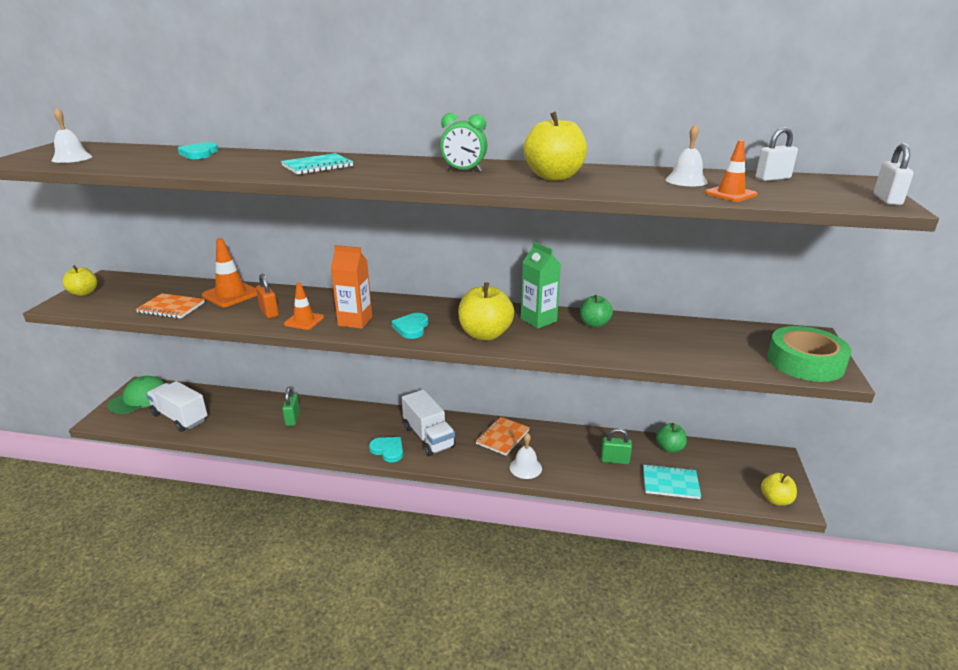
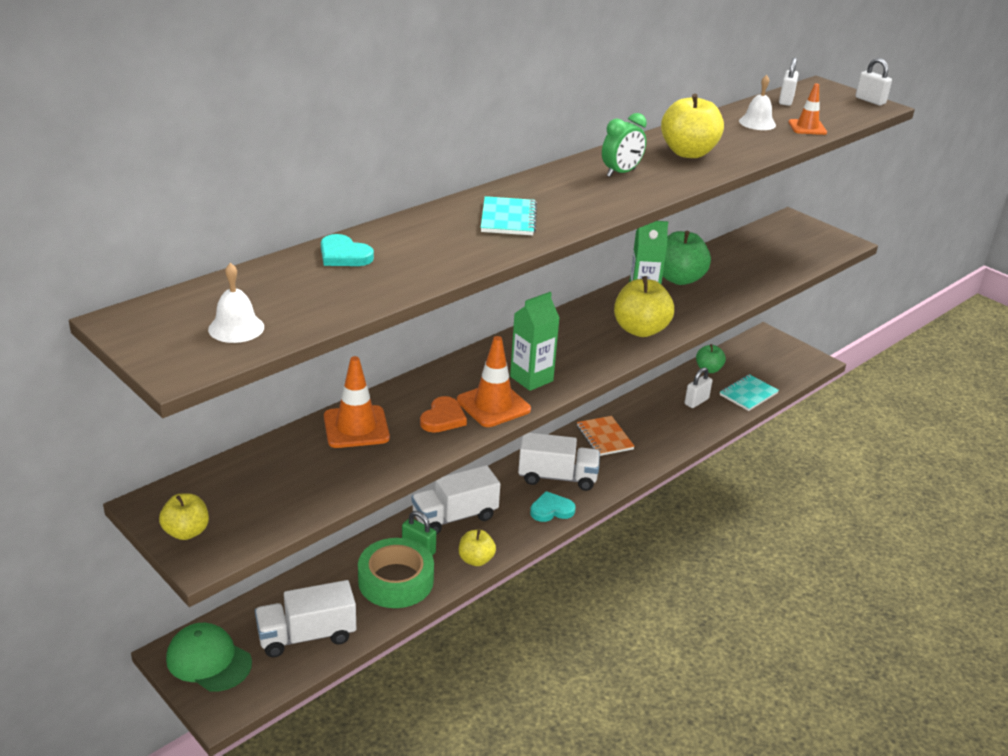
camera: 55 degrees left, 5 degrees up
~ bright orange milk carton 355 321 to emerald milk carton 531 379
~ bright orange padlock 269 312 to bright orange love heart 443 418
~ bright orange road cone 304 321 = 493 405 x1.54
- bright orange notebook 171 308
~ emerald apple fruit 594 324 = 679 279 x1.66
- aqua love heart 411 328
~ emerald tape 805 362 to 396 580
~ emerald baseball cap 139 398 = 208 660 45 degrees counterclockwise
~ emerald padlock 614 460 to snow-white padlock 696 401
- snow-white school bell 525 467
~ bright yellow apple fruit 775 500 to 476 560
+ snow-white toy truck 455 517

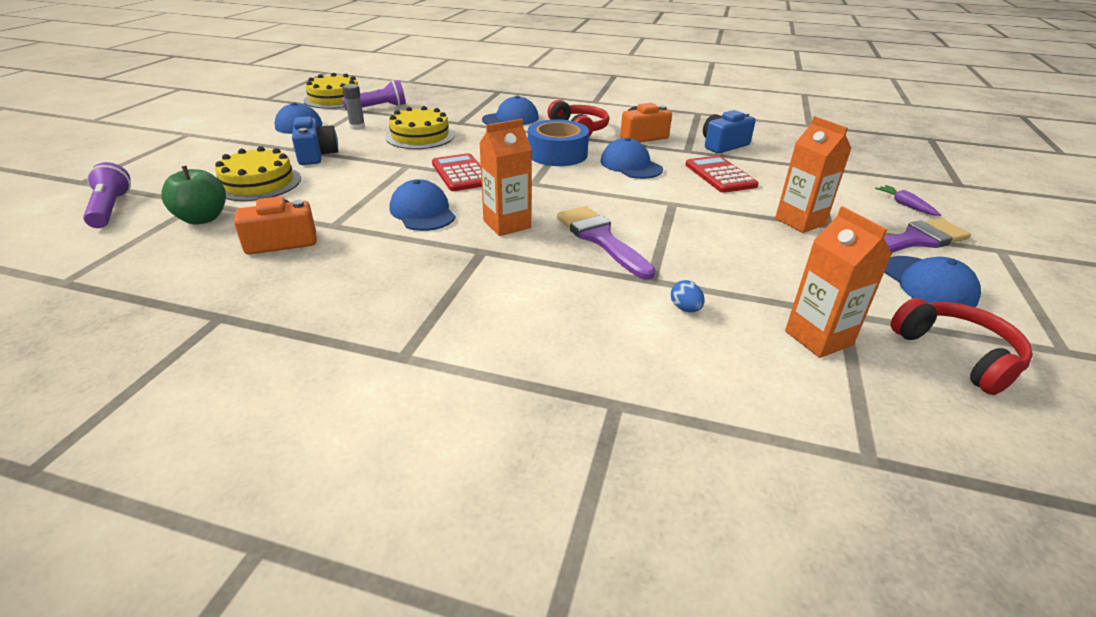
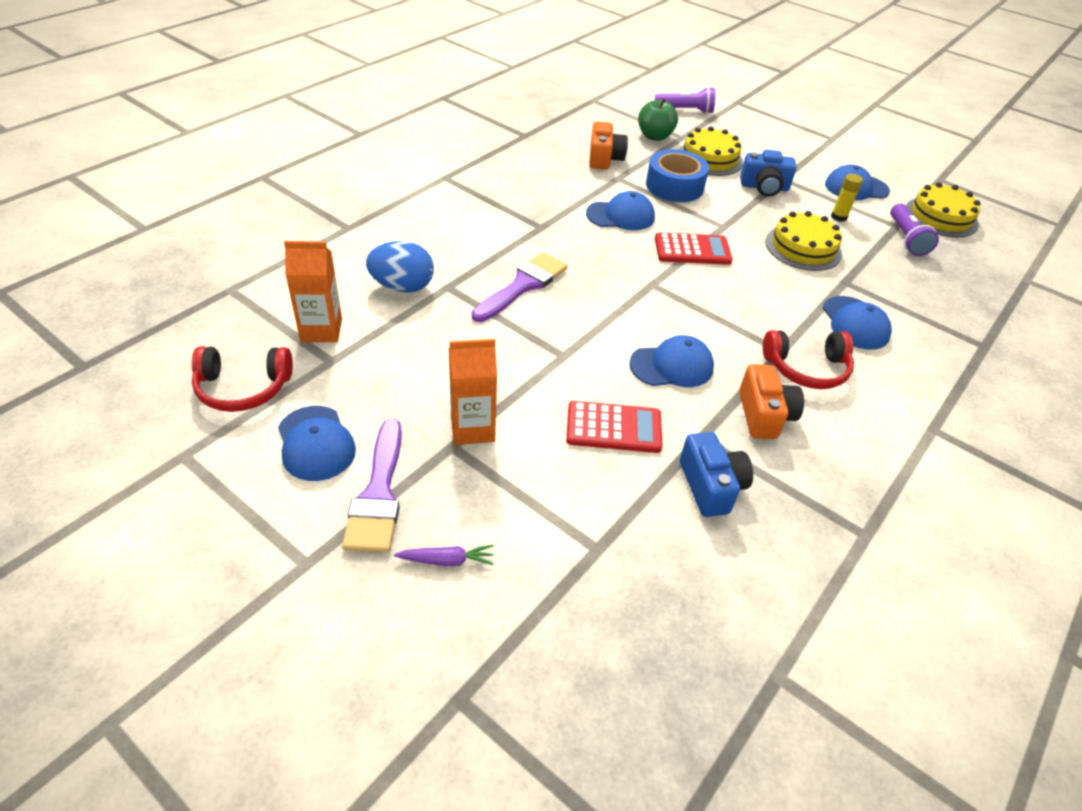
camera: 110 degrees right, 10 degrees up
~ gray stick of glue 357 127 to bright yellow stick of glue 839 217
- bright orange milk carton 507 224
~ royal blue tape 557 154 to 674 186
~ violet paint brush 601 239 = 523 285 45 degrees counterclockwise
~ royal blue baseball cap 928 284 = 316 443 120 degrees counterclockwise
~ royal blue toy egg 685 309 = 402 287 x2.16

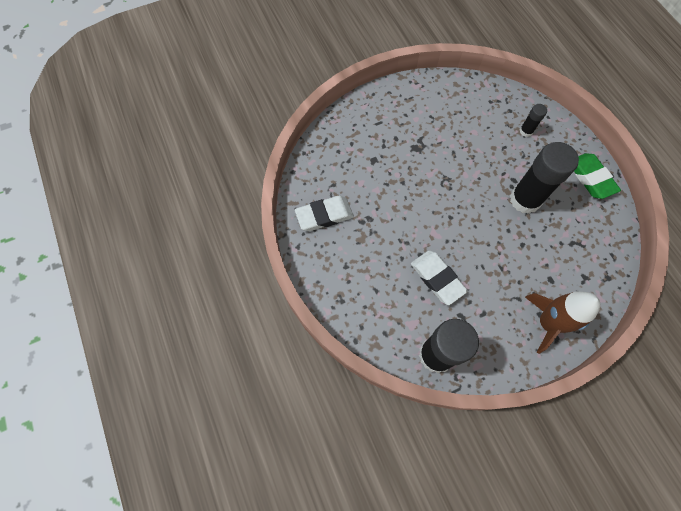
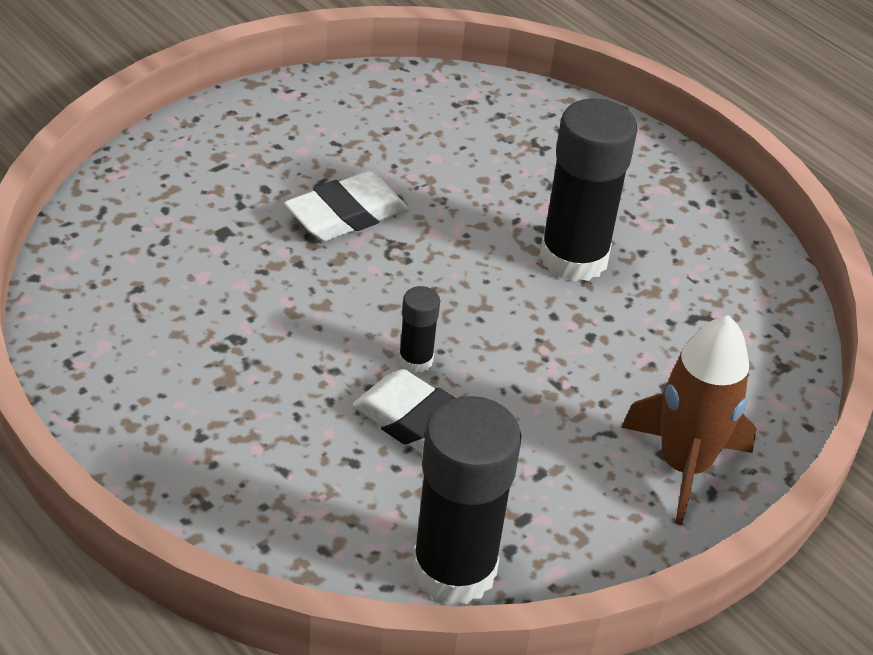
camera: 20 degrees left, 25 degrees down
~ jet-black stick of glue 526 131 to 415 360
- emerald eraser 590 178
~ snow-white eraser 324 215 to 346 214

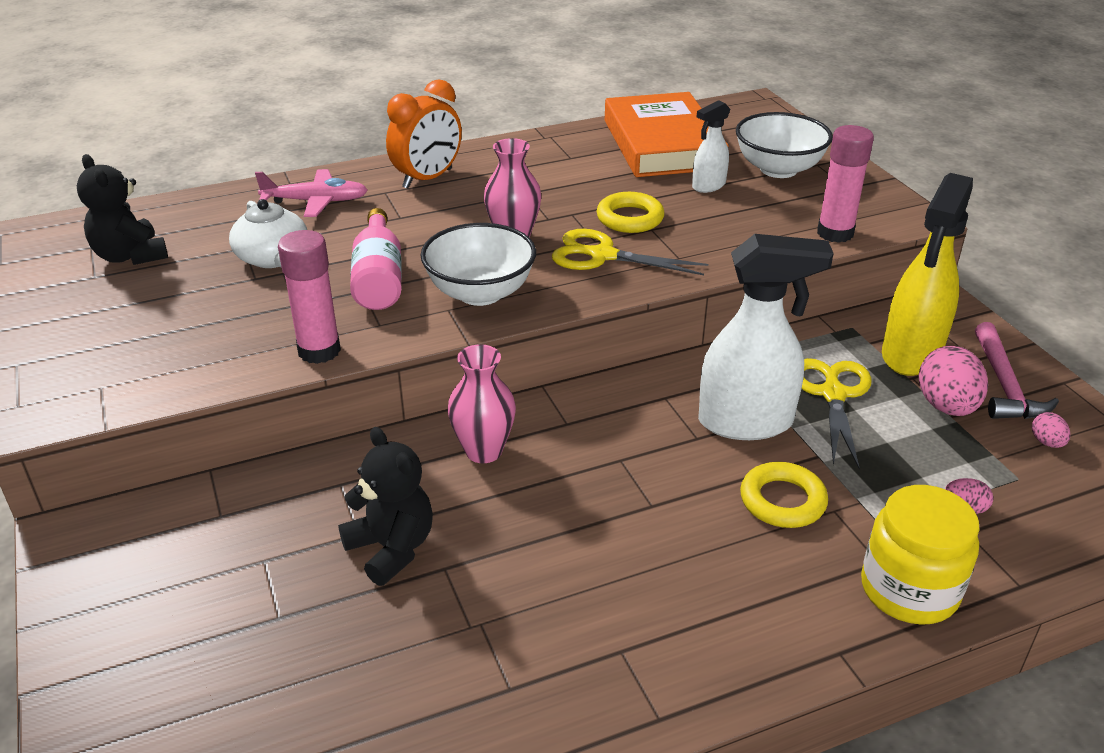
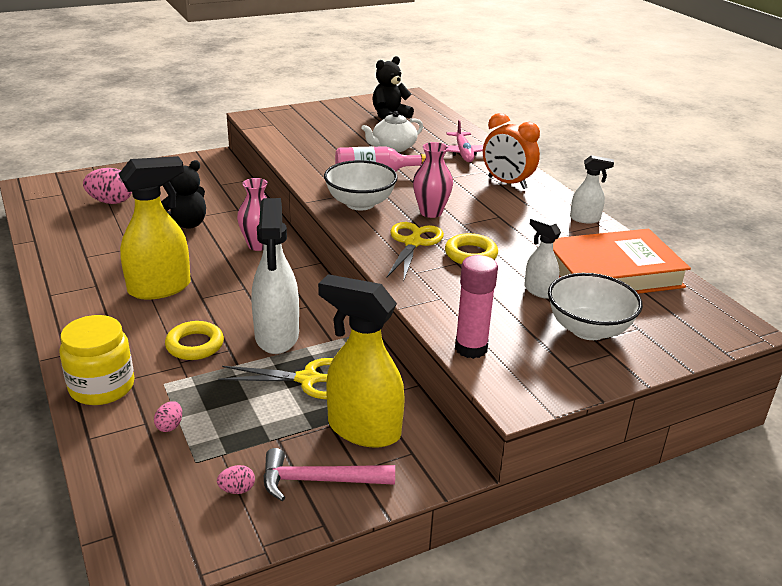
camera: 85 degrees right, 5 degrees down
- pink stick of glue 319 351
~ pink toy egg 946 406 to 111 202
+ snow-white spray cleaner 585 219
+ bright yellow spray cleaner 160 288

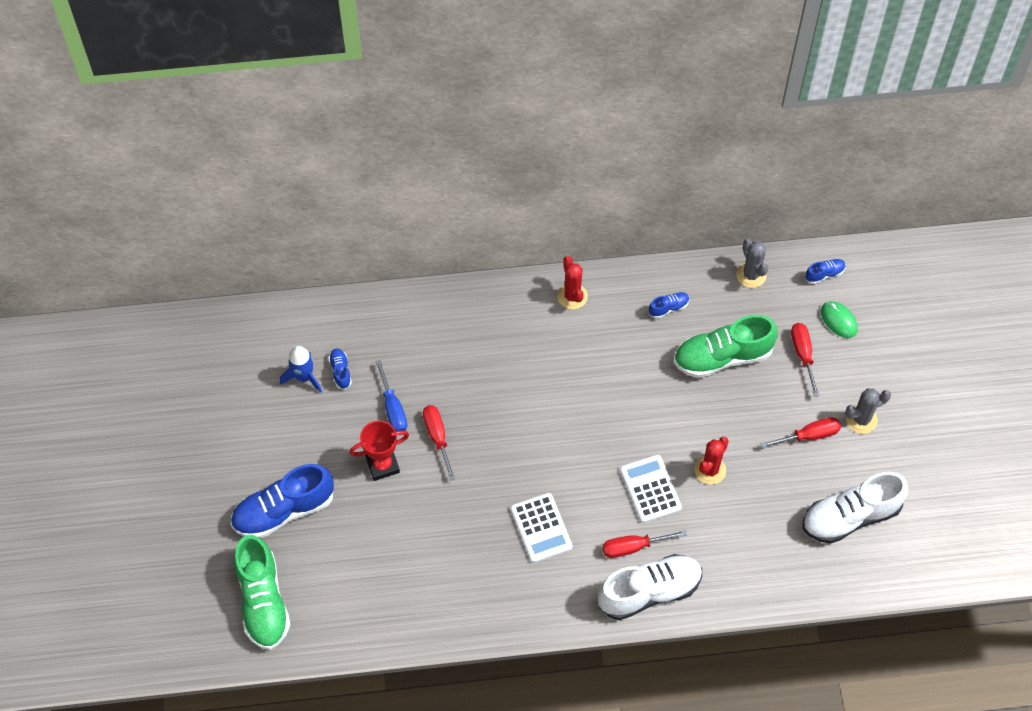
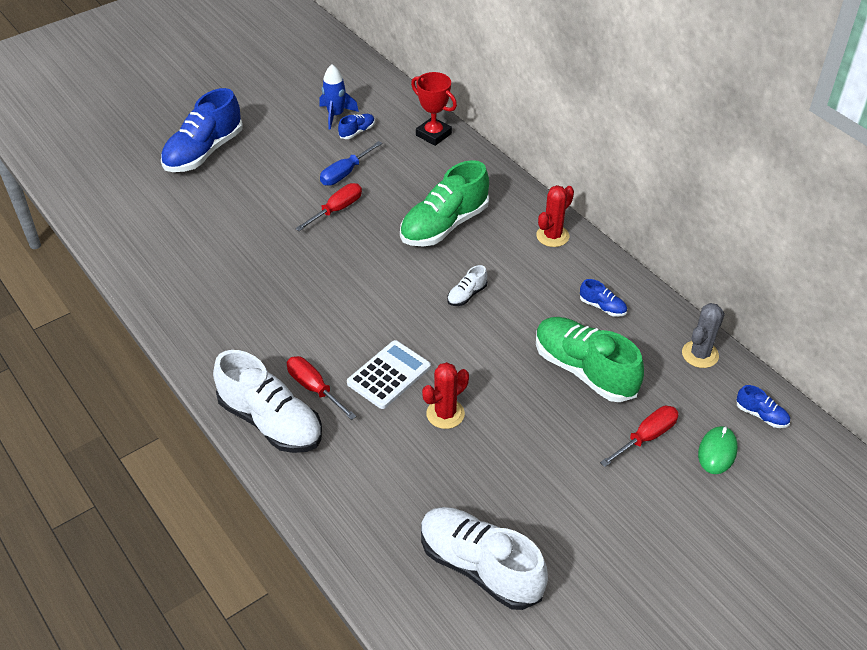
camera: 60 degrees right, 15 degrees down
- gray cactus 861 419
- red hand screwdriver 808 436
~ red trophy 382 465 to 433 134
~ red cactus 710 470 = 445 414 45 degrees counterclockwise
~ royal blue shoe 284 511 = 204 152 90 degrees counterclockwise
- snow-white pocket calculator 541 528
~ emerald shoe 263 601 to 444 225
+ snow-white shoe 467 295

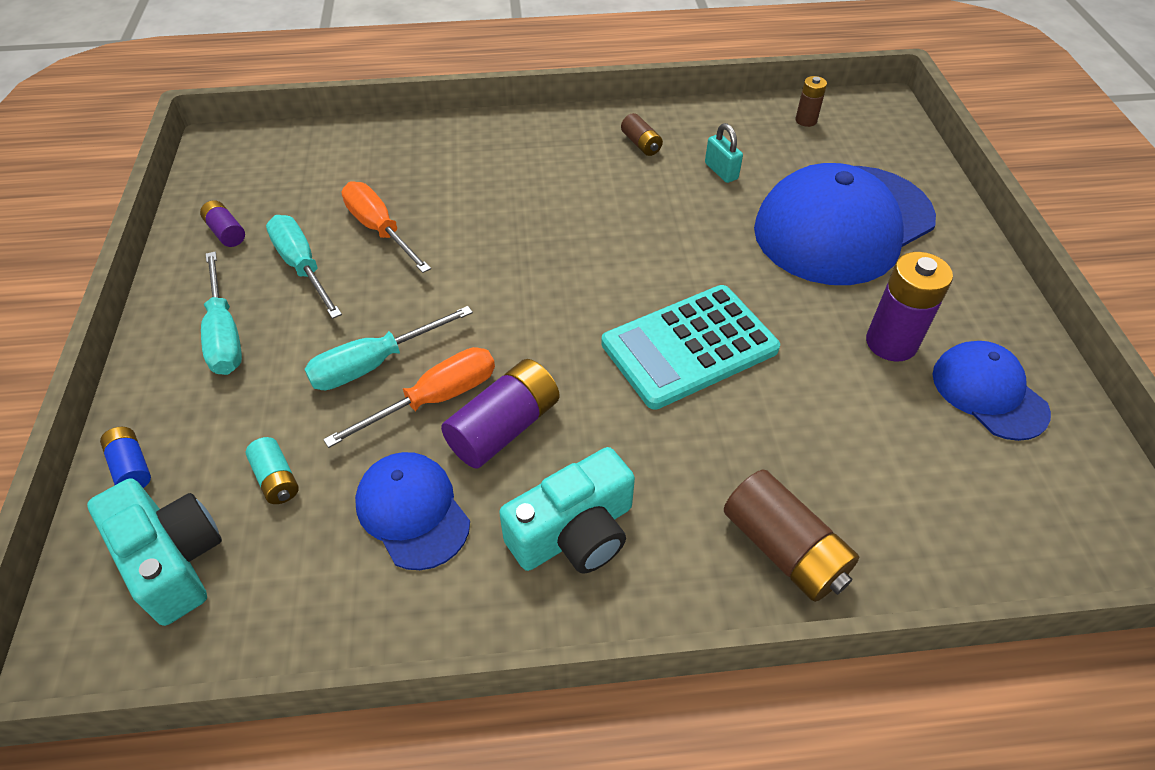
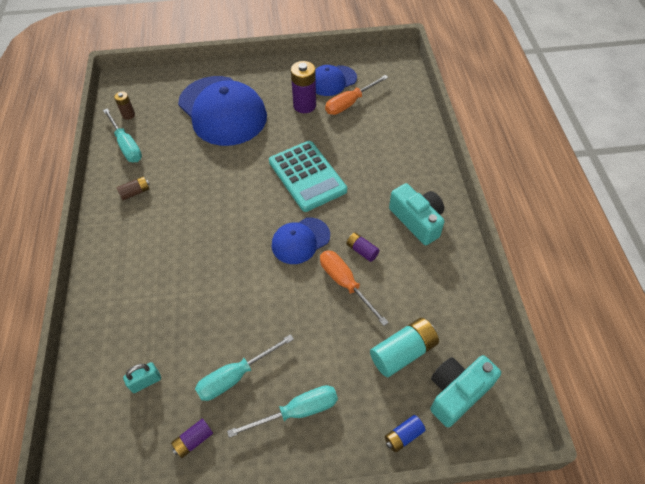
camera: 90 degrees left, 5 degrees up
~ aqua padlock 721 171 to 146 382
~ bright orange hand screwdriver 380 230 to 350 103
~ aqua hand screwdriver 374 364 to 126 145
~ violet power cell 504 427 = 362 250 x0.55
~ aqua power cell 276 479 = 403 352 x1.82
~ royal blue baseball cap 412 511 to 300 241
- dark brown power cell 784 549

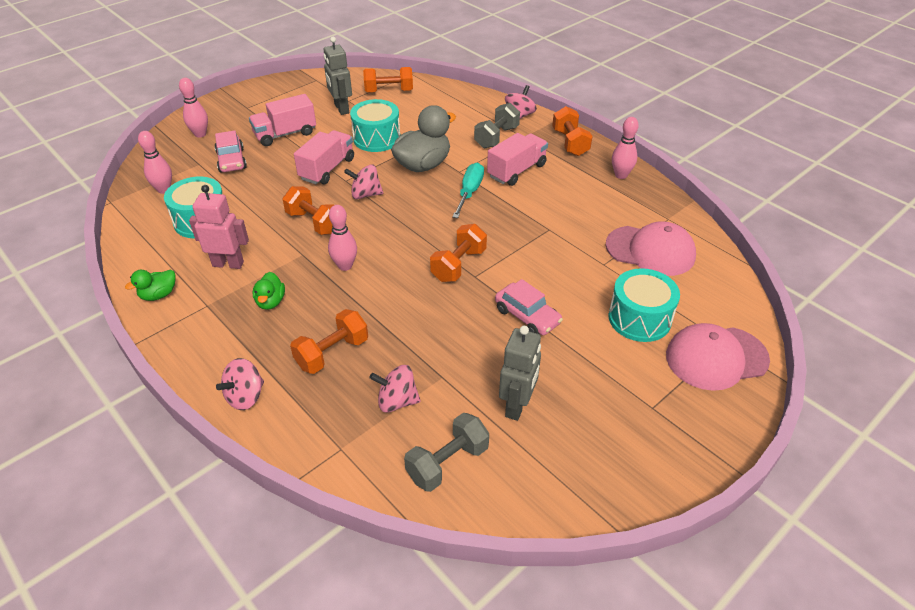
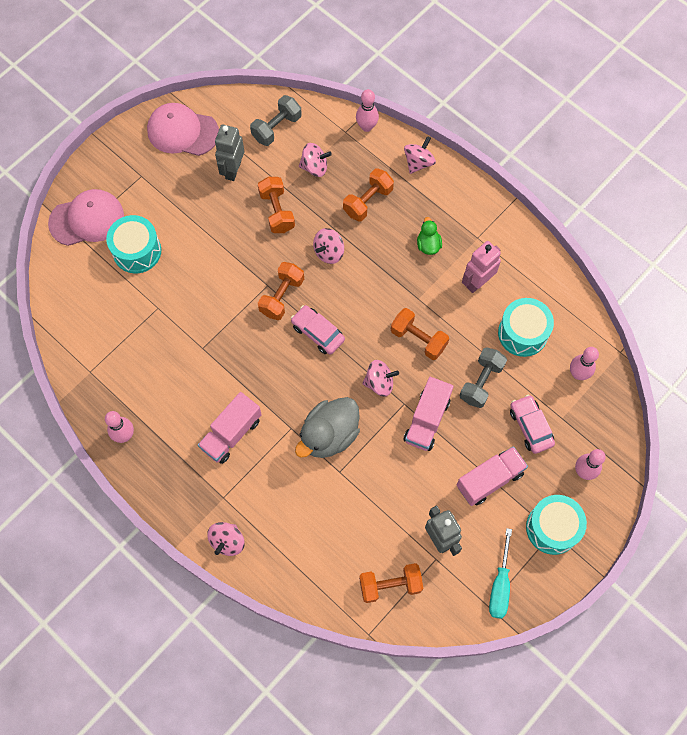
camera: 175 degrees right, 25 degrees up
~ aqua toy drum 377 138 to 552 528
~ gray hand weight 496 137 to 481 382
~ bright orange hand weight 570 143 to 277 211
~ aqua hand screwdriver 469 192 to 500 585
~ pink robot figure 228 264 = 477 282 135 degrees clockwise
~ pink skittle 345 266 to 366 127
~ pink baseball cap 650 251 to 182 131
- emerald toy duck 159 295
~ pink automobile 527 316 to 317 333
+ pink toy top 329 252

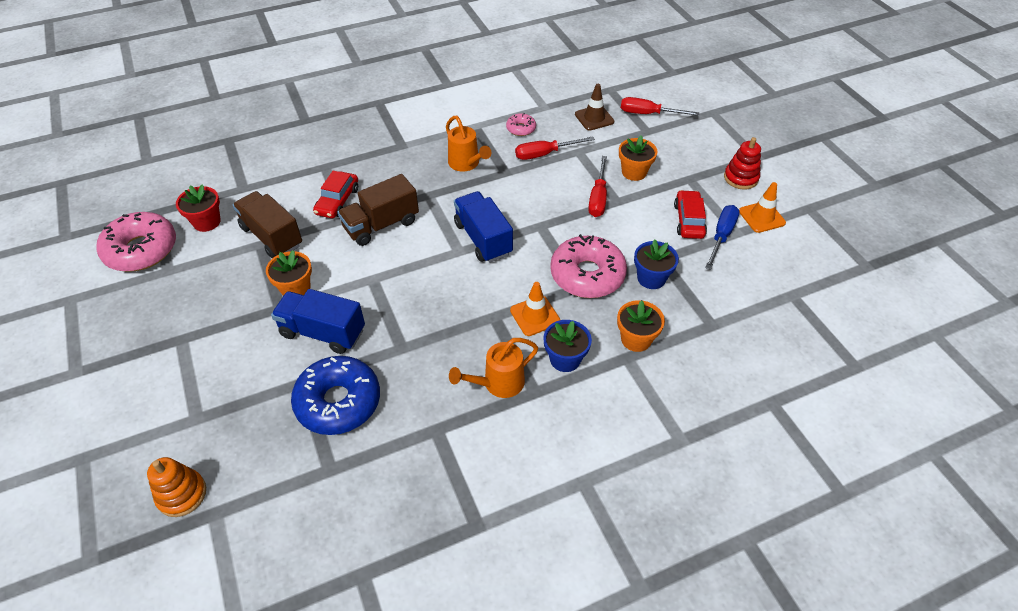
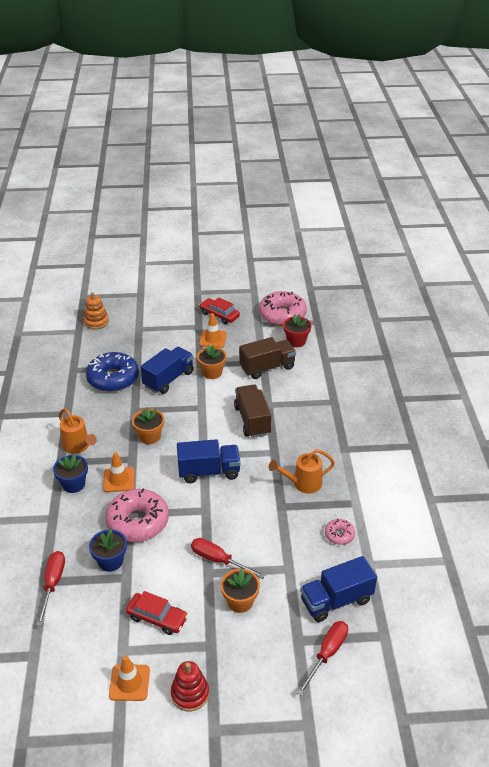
camera: 110 degrees right, 10 degrees down
~ dark brown road cone 594 118 to royal blue toy truck 336 600
~ red hand screwdriver 544 154 to 53 584
~ red automobile 337 201 to 219 315
- royal blue hand screwdriver 721 236
~ bright orange flower pot 636 339 to 149 436
~ bright orange watering pot 498 384 = 78 446 150 degrees clockwise
+ bright orange road cone 213 339

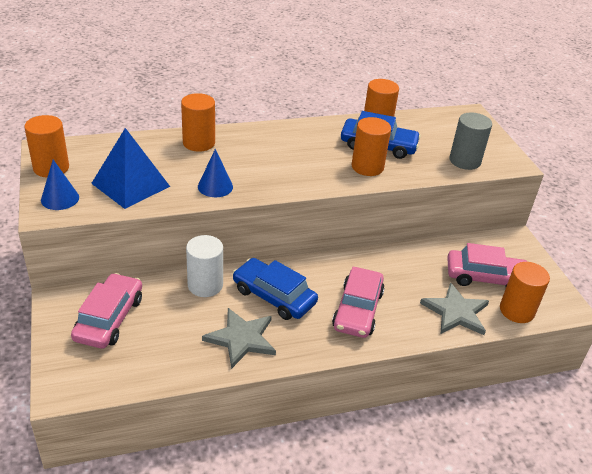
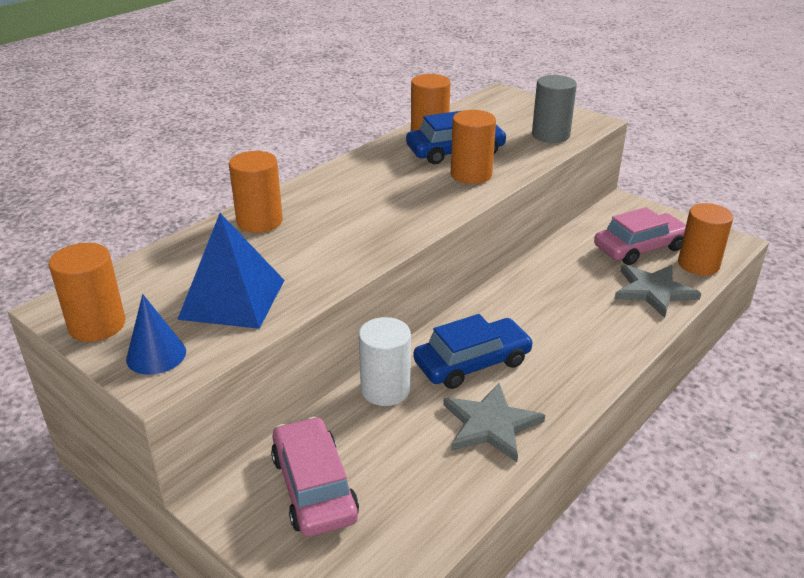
camera: 30 degrees left, 5 degrees down
- royal blue cone 215 186
~ royal blue automobile 274 296 = 472 363 150 degrees clockwise
- pink automobile 357 310

